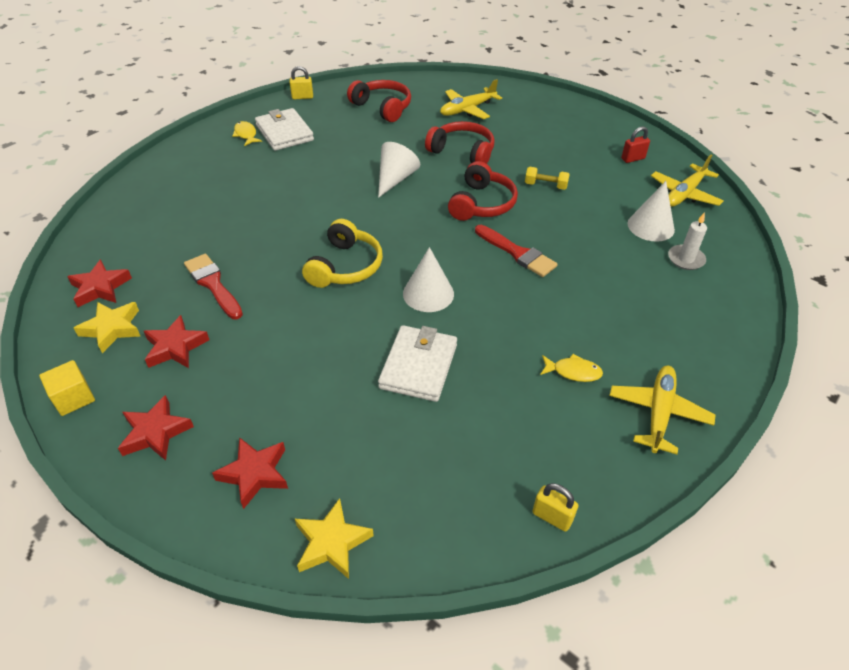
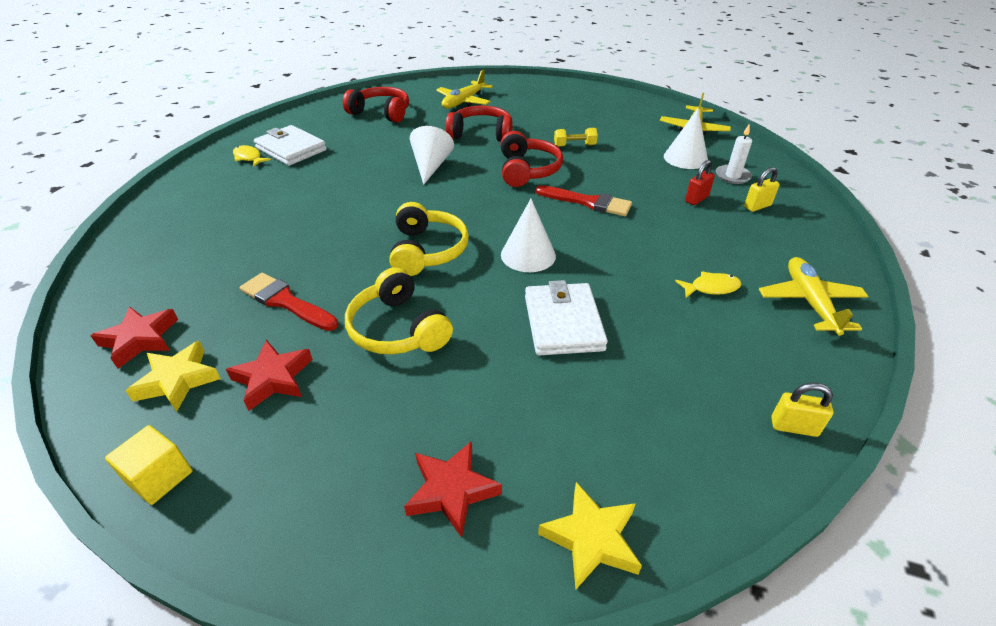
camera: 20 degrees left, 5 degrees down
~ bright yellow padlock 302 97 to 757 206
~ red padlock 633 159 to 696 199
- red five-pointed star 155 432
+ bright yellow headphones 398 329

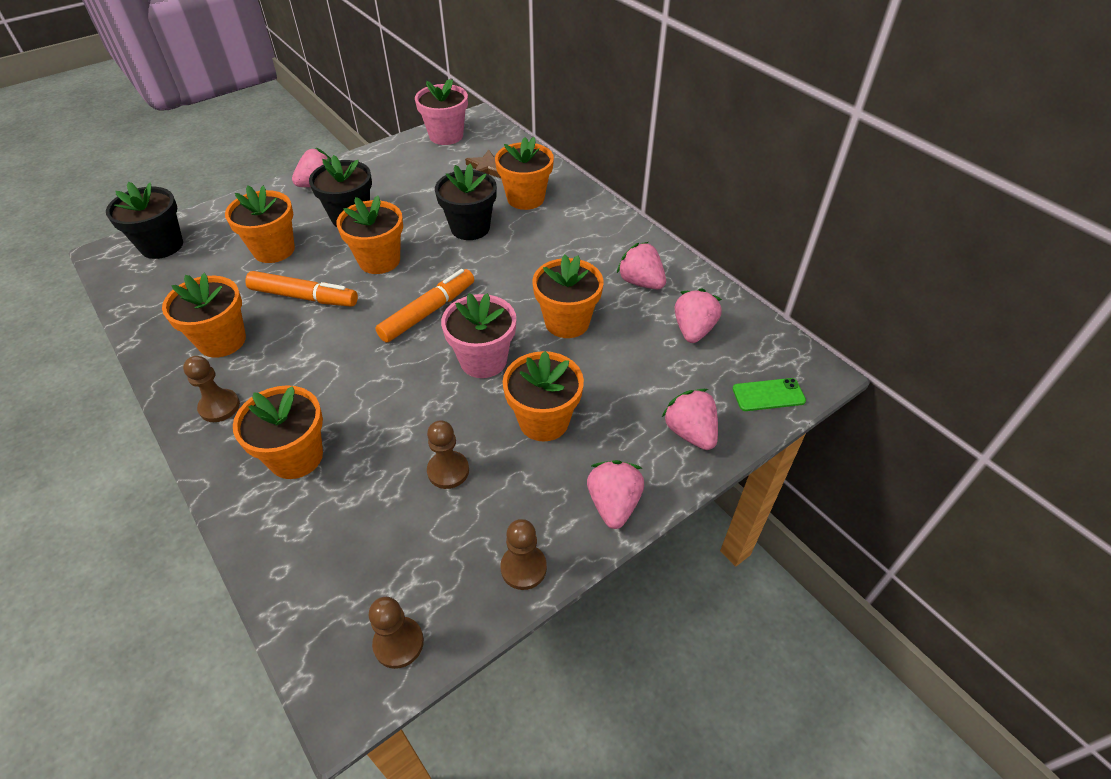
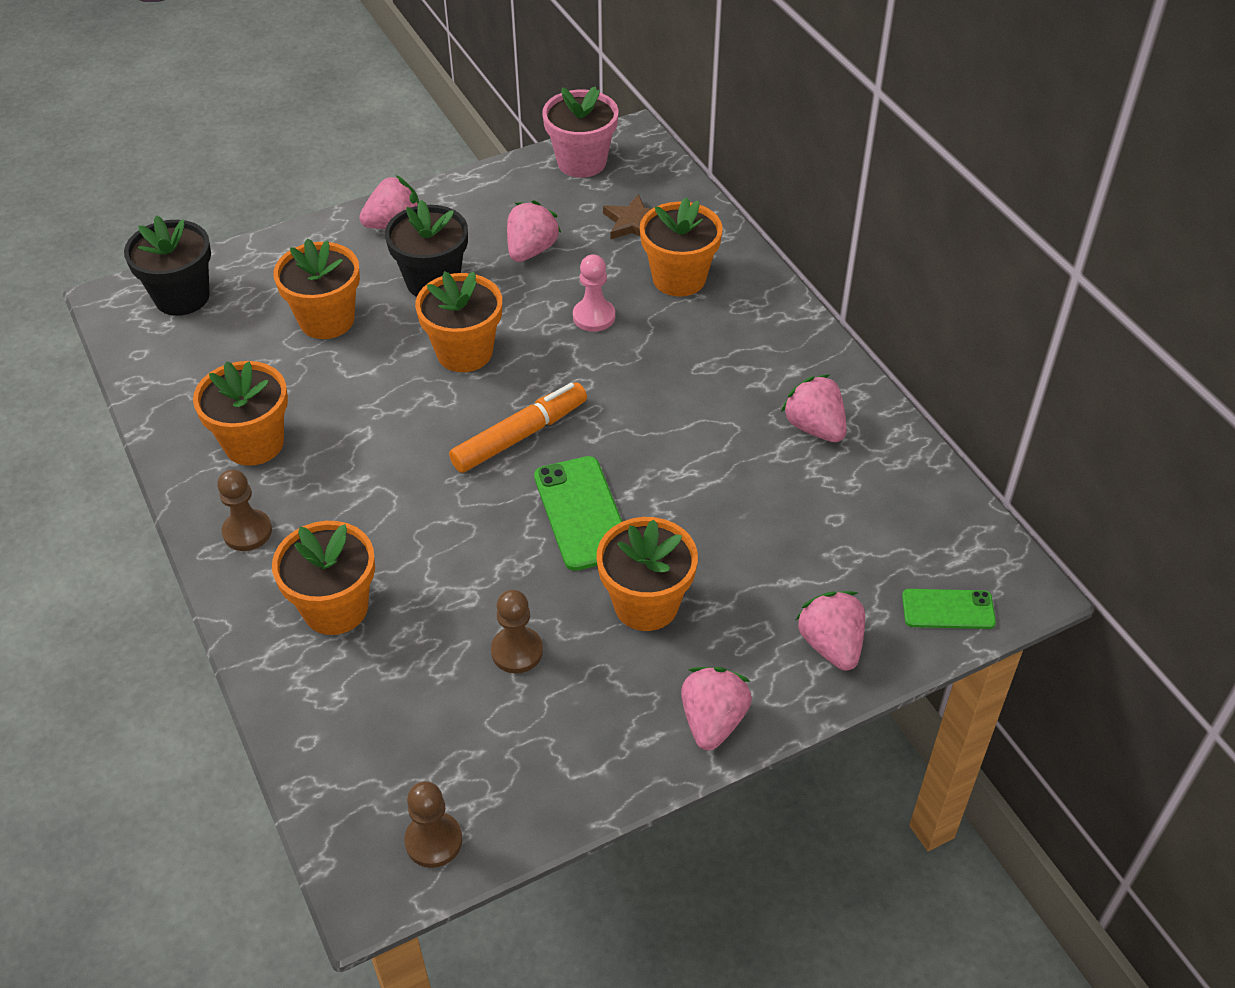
camera: 10 degrees right, 0 degrees up
~ jet-black flower pot 470 228 to pink game pawn 594 317
- bright orange flower pot 567 322
- bright orange felt pen 304 297
~ pink toy strawberry 693 330 to 531 250
~ pink flower pot 483 360 to emerald smartphone 582 513
- dark brown game pawn 523 568

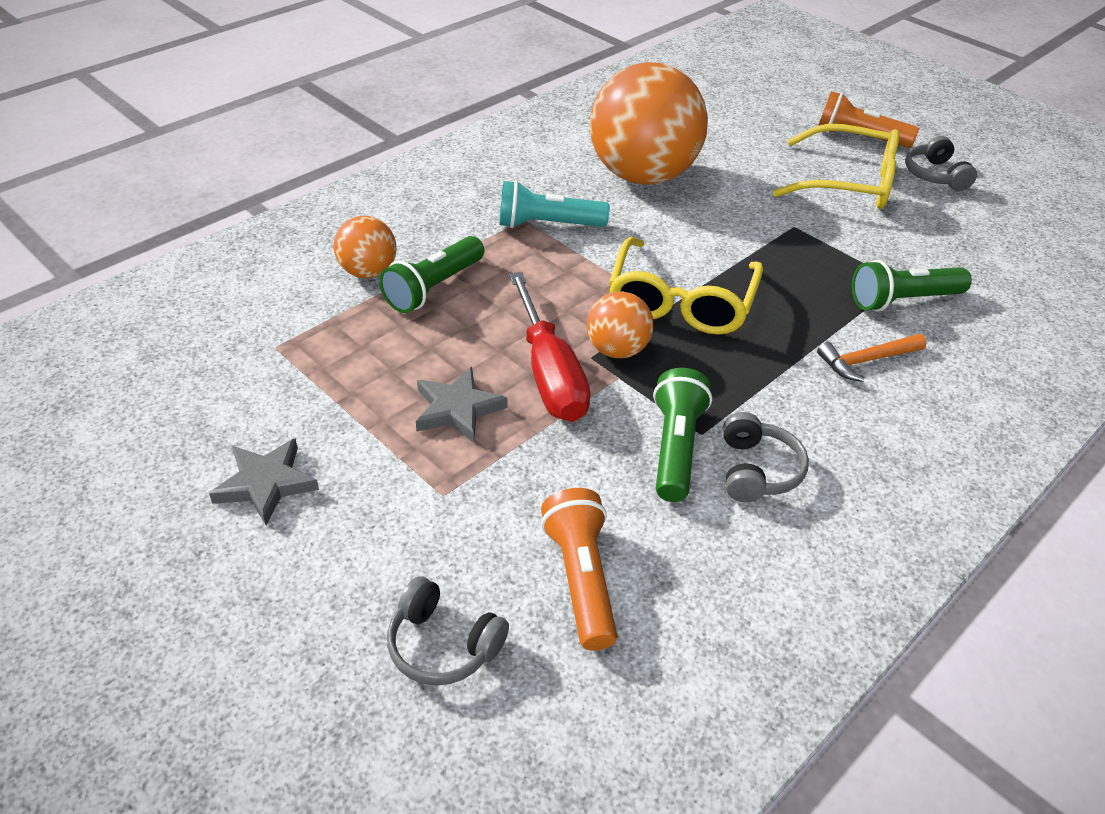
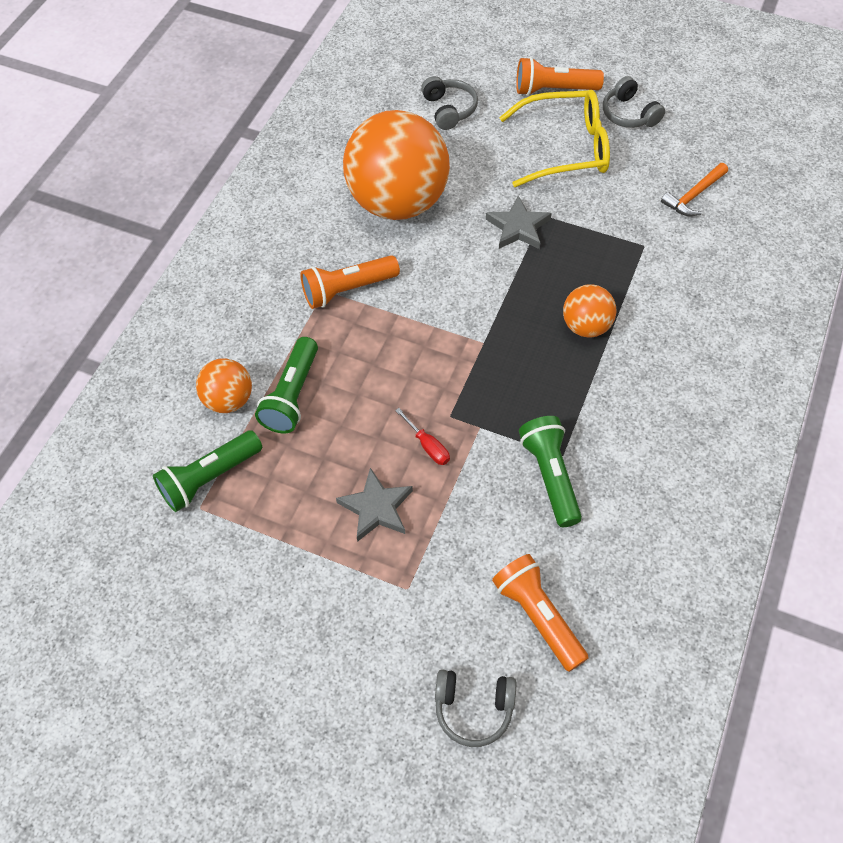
camera: 20 degrees left, 15 degrees up
~ aqua pocket torch 547 225 to bright orange pocket torch 347 290
- bright yellow glasses 681 302
~ emerald pocket torch 902 300 to 209 478
~ red hand screwdriver 550 375 = 428 446 x0.44
~ bright orange ball 617 350 to 586 326
~ bright orange hammer 866 361 to 693 196
~ gray headphones 756 470 to 449 109
~ gray five-pointed star 266 484 to 518 227

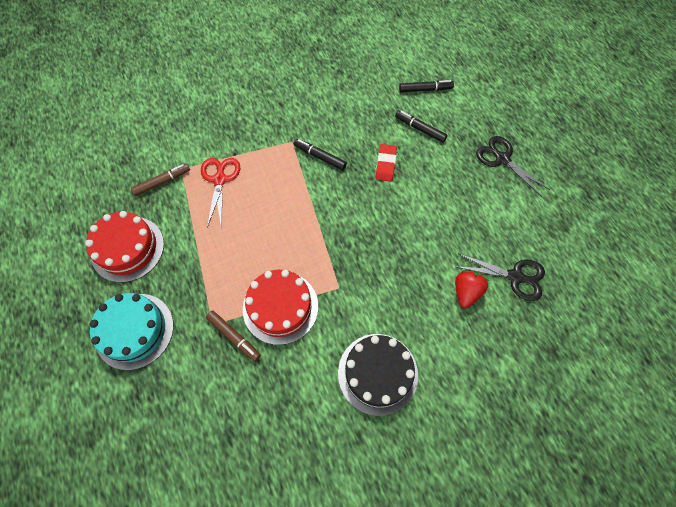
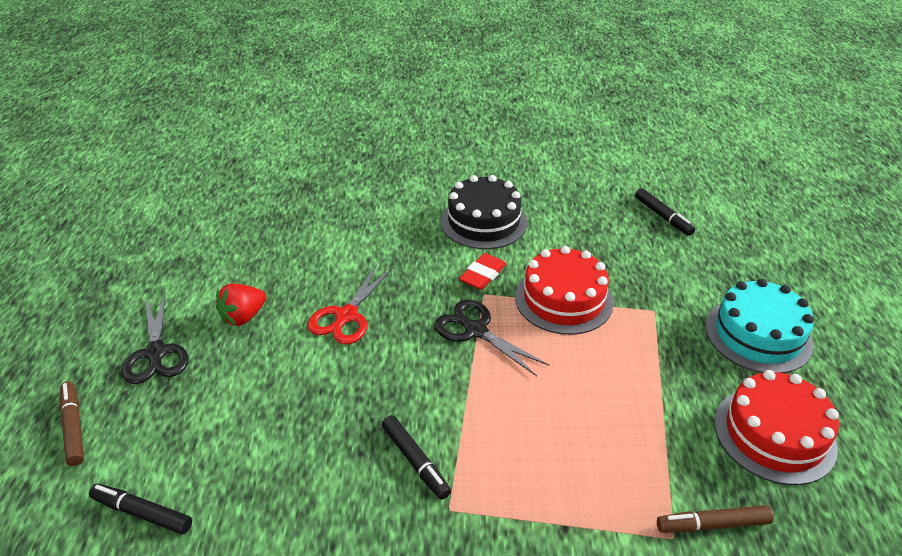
camera: 155 degrees left, 25 degrees down
~ jet-black felt pen 420 129 to 663 216
~ red eraser 385 164 to 482 275
~ red pair of scissors 220 179 to 346 316
~ jet-black pair of scissors 515 277 to 475 330
~ red toy strawberry 466 292 to 243 317
~ dark brown felt pen 234 337 to 73 427

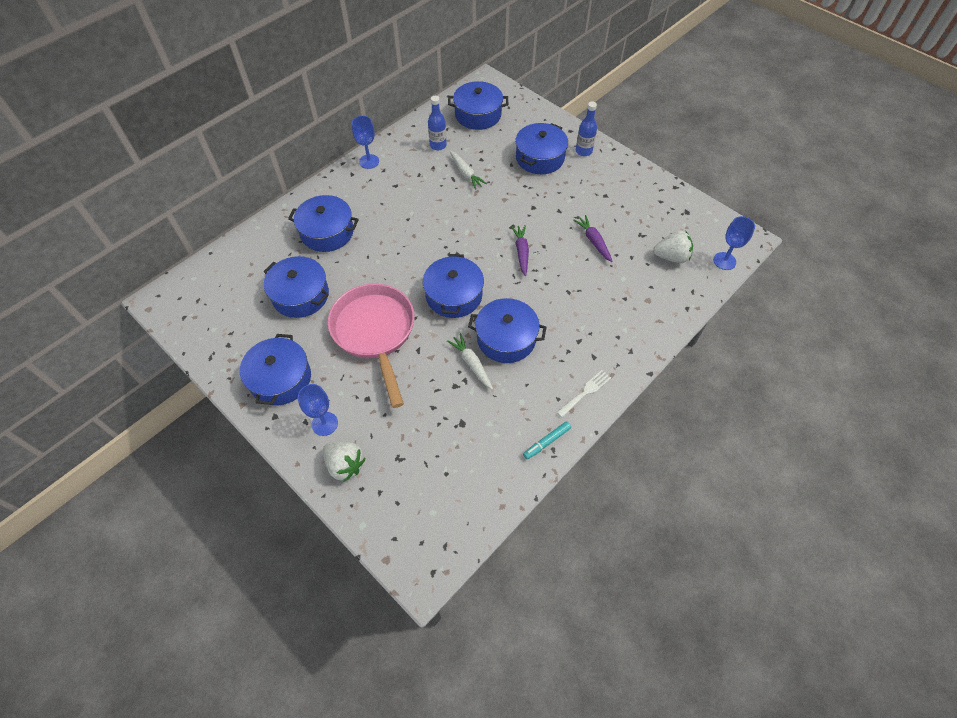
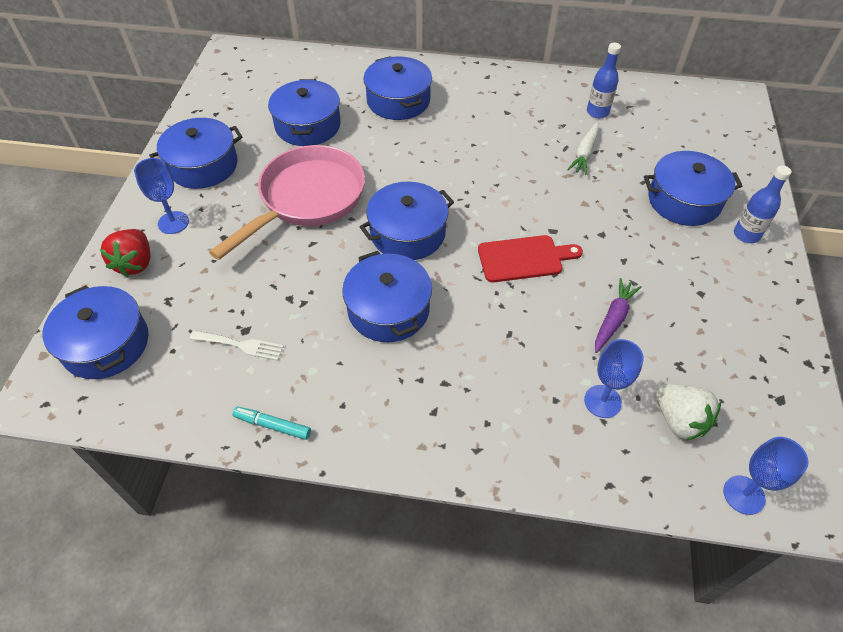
camera: 55 degrees right, 5 degrees down
~ royal blue pot 478 115 to 106 344
~ royal blue goblet 369 161 to 602 401
~ violet root vegetable 521 252 to red cutting board 524 259
- snow-white root vegetable 472 364
~ snow-white table fork 586 392 to 241 345
~ snow-white toy strawberry 345 465 to red toy strawberry 135 263

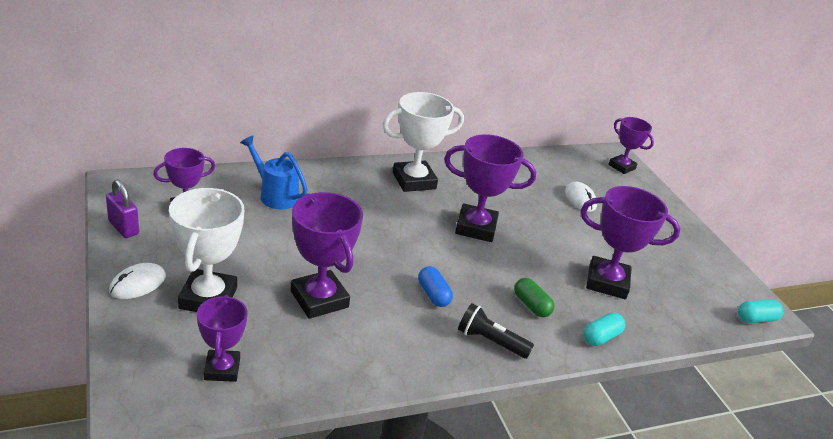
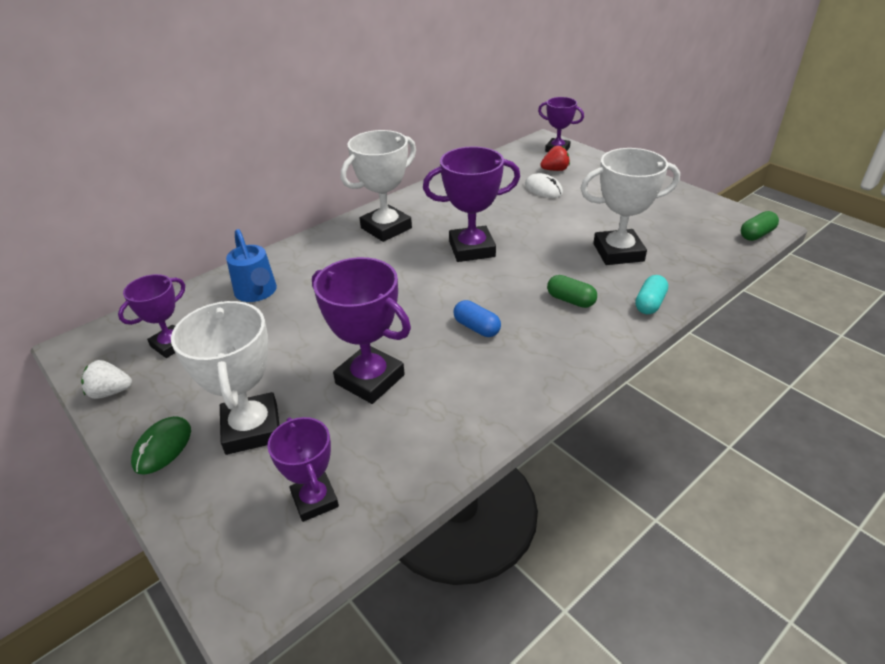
camera: 15 degrees left, 5 degrees up
~ royal blue watering pot 274 195 = 257 293 135 degrees counterclockwise
~ violet padlock 123 228 to snow-white toy strawberry 110 392
~ violet trophy 607 282 to snow-white trophy 618 252
~ snow-white computer mouse 138 284 to emerald computer mouse 163 447
~ aqua capsule 756 319 to emerald capsule 756 234
- jet-black pocket torch 490 341
+ red toy strawberry 555 170

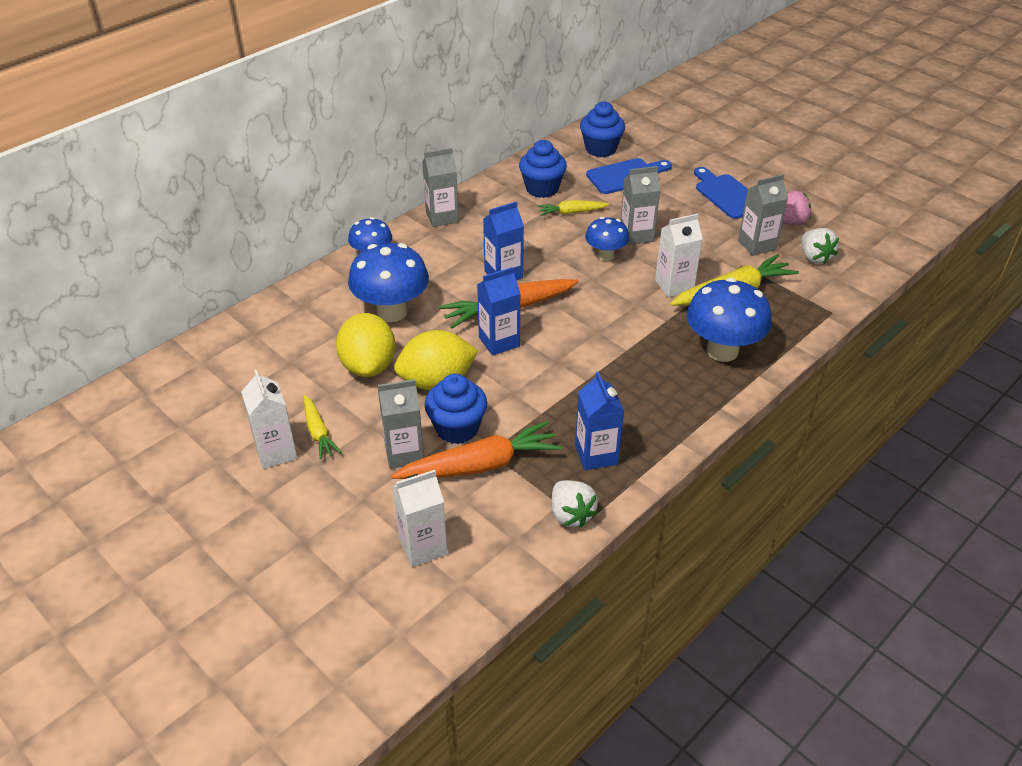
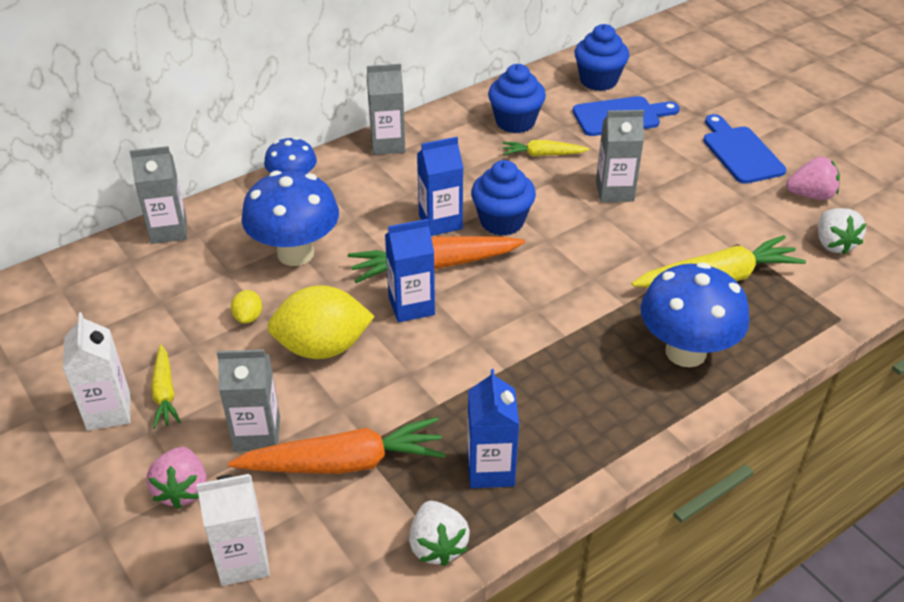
camera: 10 degrees right, 0 degrees up
~ gray milk carton 757 245 to 169 230
- snow-white milk carton 674 285
- royal blue toadstool 605 255
~ bright yellow citrus fruit 368 366 = 248 317 x0.43
~ royal blue muffin 457 428 to 502 221
+ pink toy strawberry 182 490

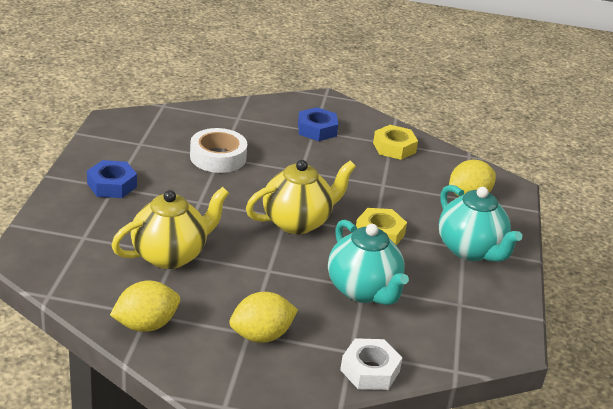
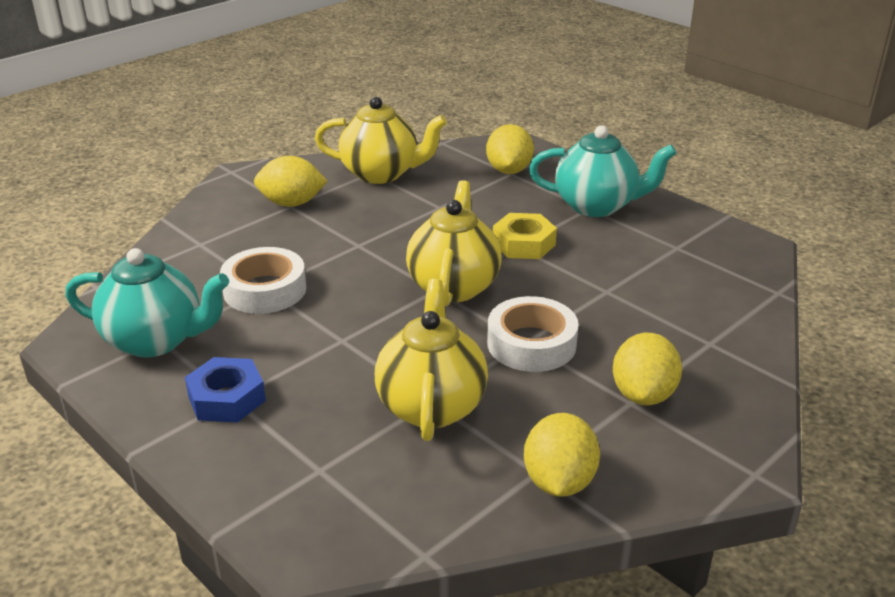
camera: 50 degrees left, 0 degrees up
~ royal blue nut 317 129 to bright yellow citrus fruit 292 203
~ bright yellow nut 394 147 to bright yellow teapot 381 174
~ aqua teapot 363 290 to 156 340
- snow-white nut 370 370
+ snow-white tape 531 344

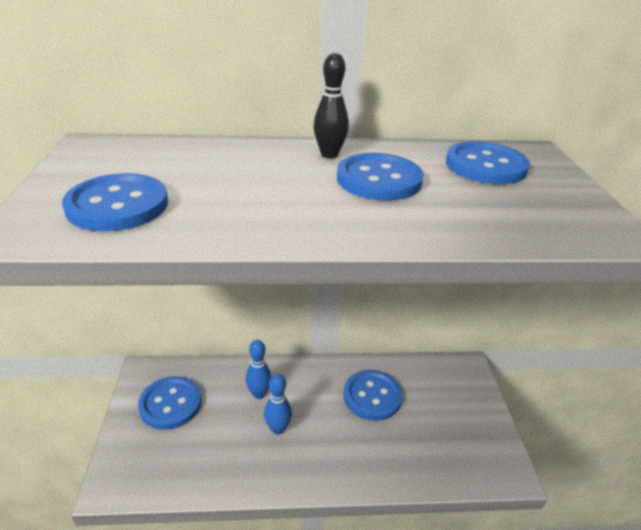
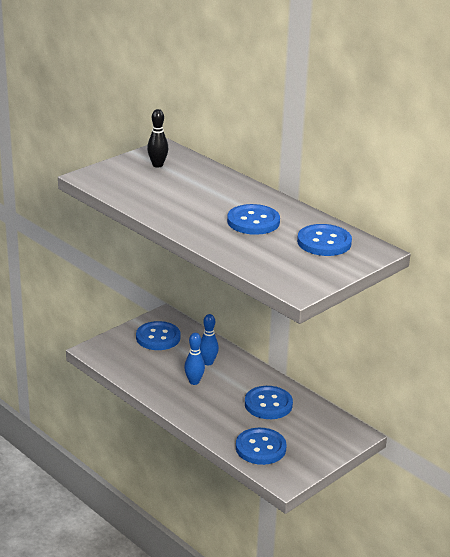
camera: 50 degrees right, 5 degrees down
~ jet-black skittle 329 154 to 157 165
~ royal blue button 118 205 to 260 448

